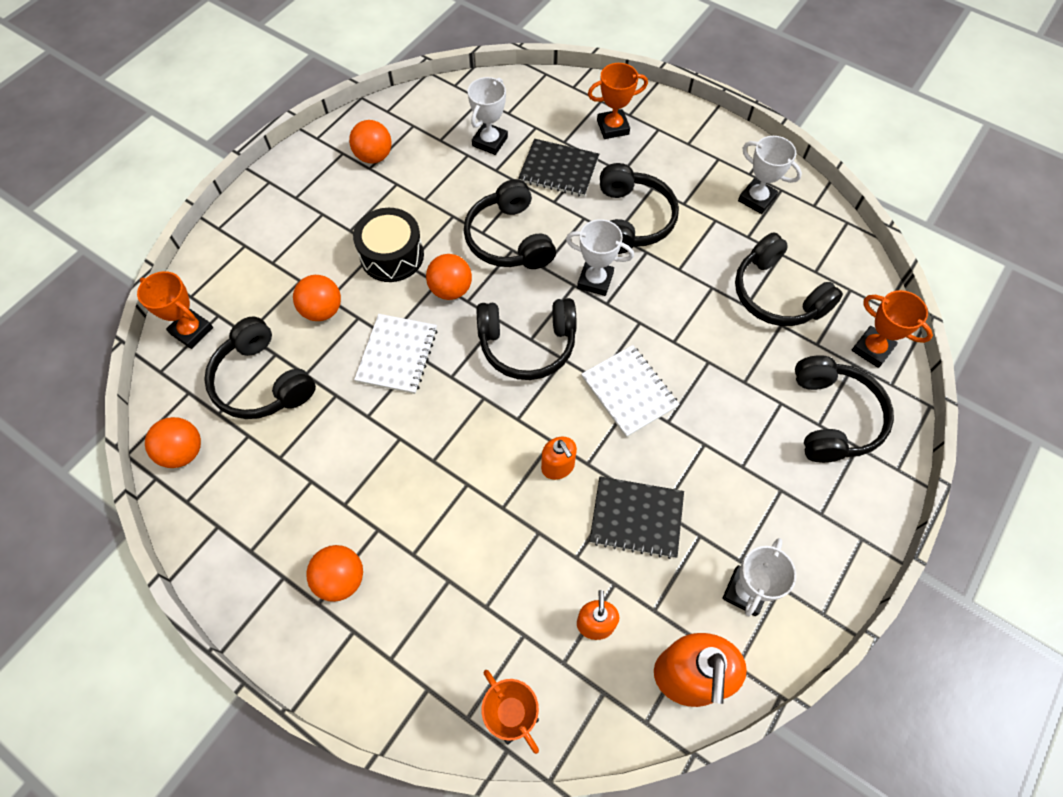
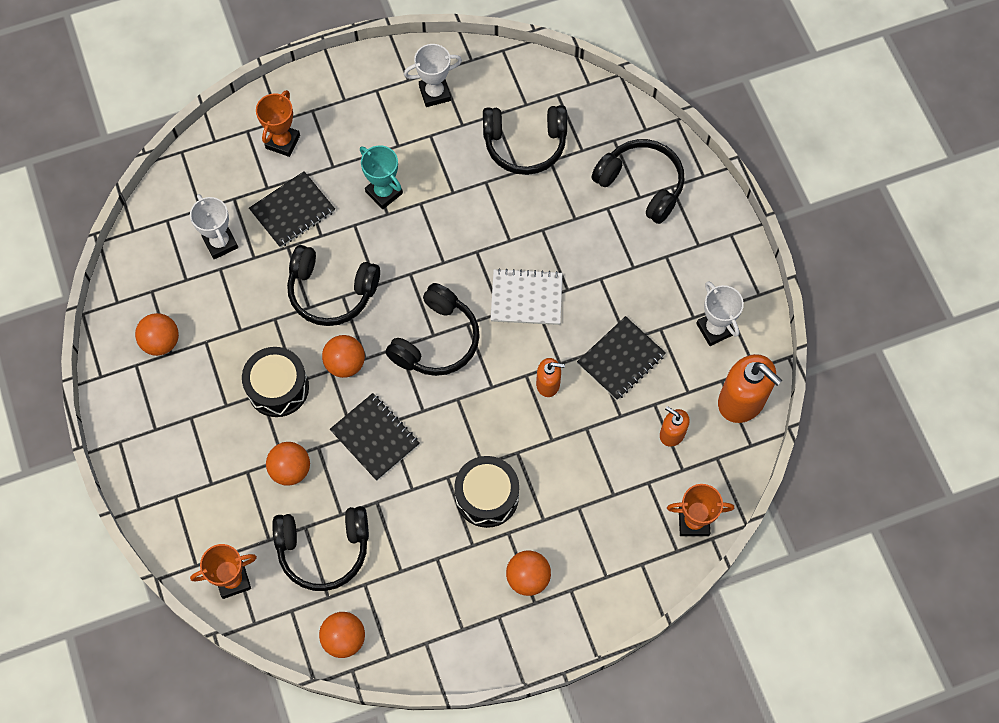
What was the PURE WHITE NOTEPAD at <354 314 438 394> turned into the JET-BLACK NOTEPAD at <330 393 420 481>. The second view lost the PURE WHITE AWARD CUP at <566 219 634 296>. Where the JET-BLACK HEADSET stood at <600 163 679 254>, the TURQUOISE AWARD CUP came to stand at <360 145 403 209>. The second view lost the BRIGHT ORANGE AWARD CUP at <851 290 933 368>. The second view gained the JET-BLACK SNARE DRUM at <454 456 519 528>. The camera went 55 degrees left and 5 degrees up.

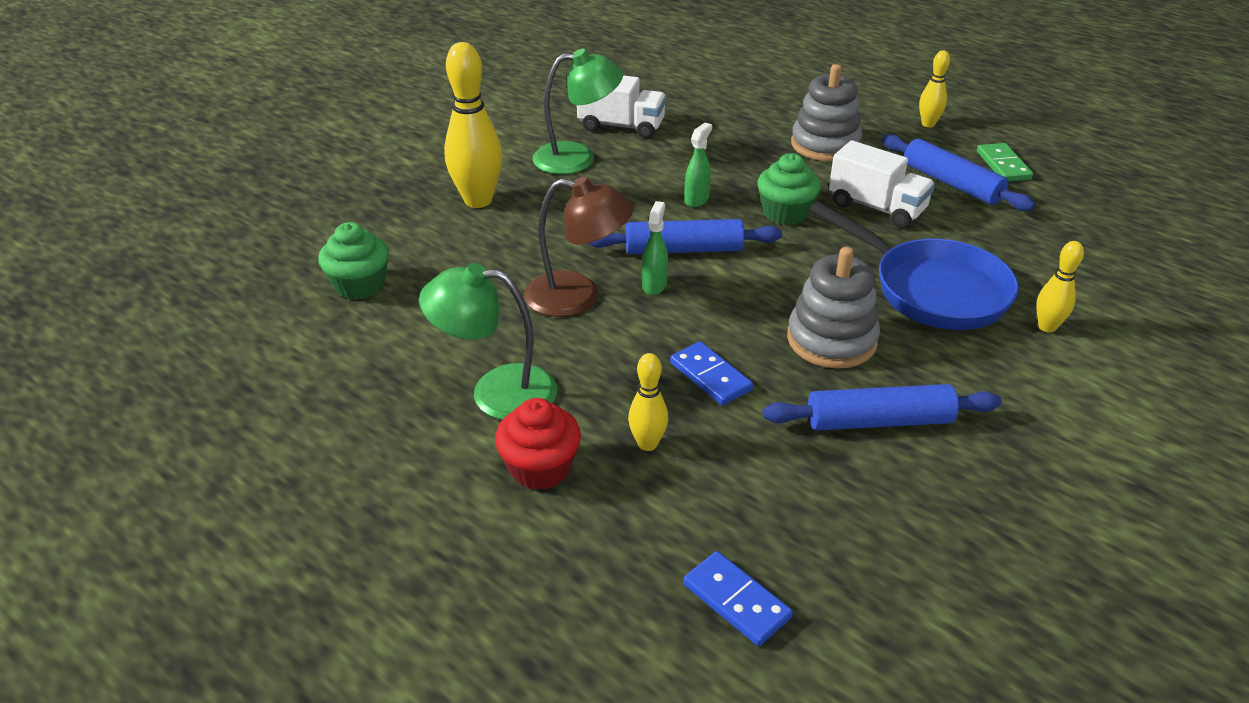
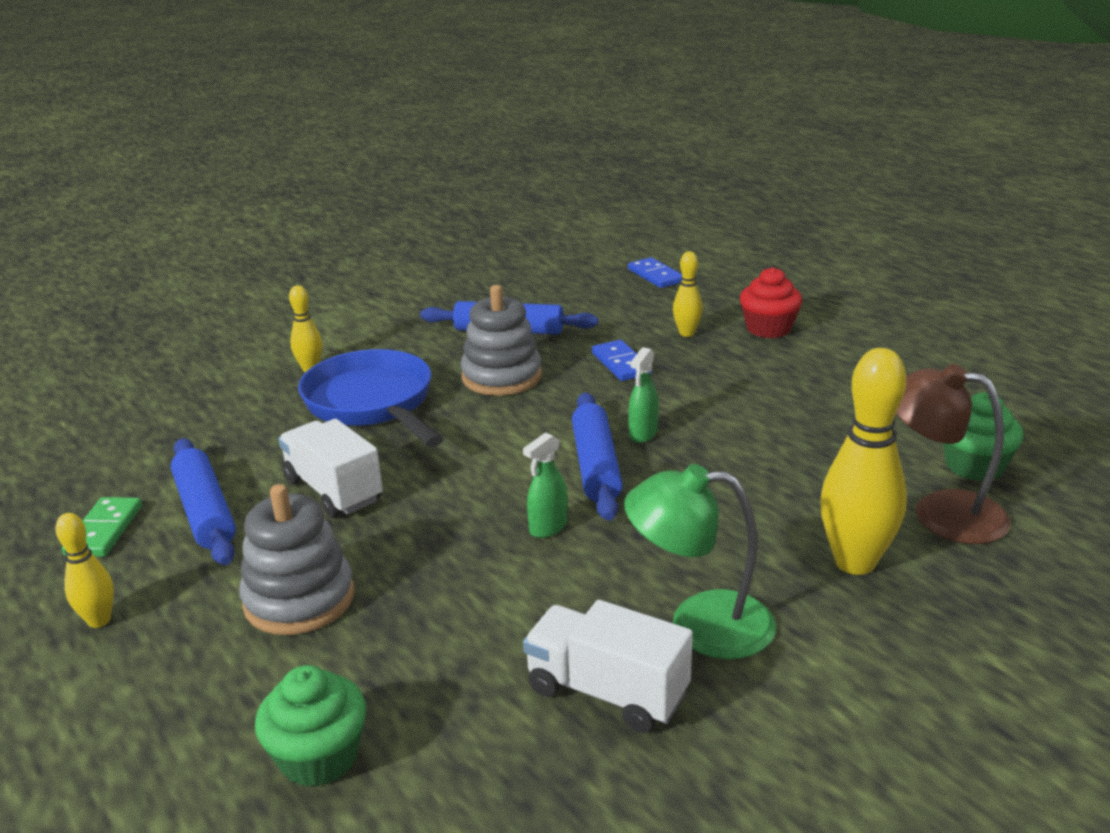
The second view lost the EMERALD LAMP at <419 263 557 420>. The BROWN LAMP ended up elsewhere, having gone from <524 176 634 317> to <896 364 1011 544>. The COBALT PASTRY ROLLER at <587 219 782 254> ended up facing another way, 75 degrees clockwise from before. The EMERALD FAIRY CAKE ended up elsewhere, having gone from <757 153 821 225> to <255 665 366 787>. The camera went 165 degrees left and 10 degrees down.

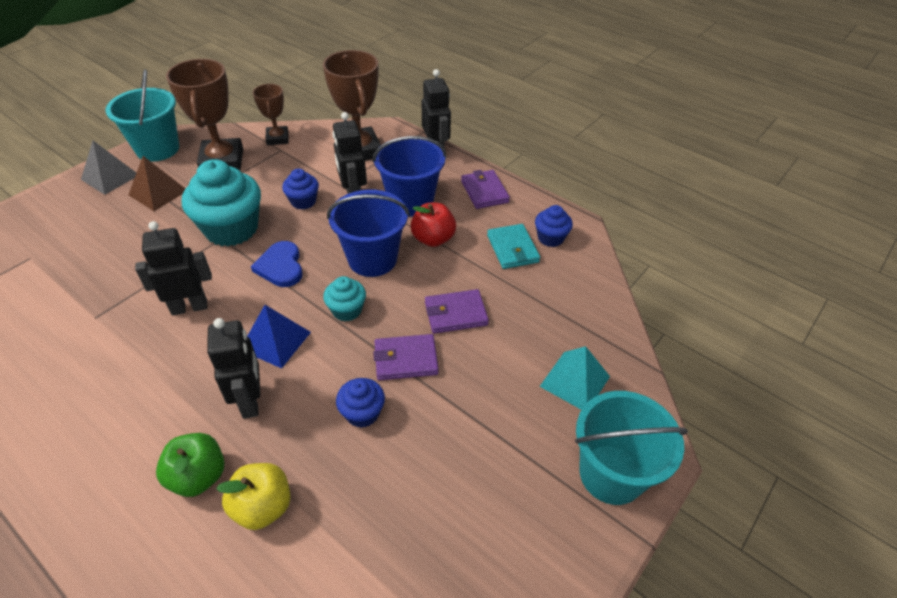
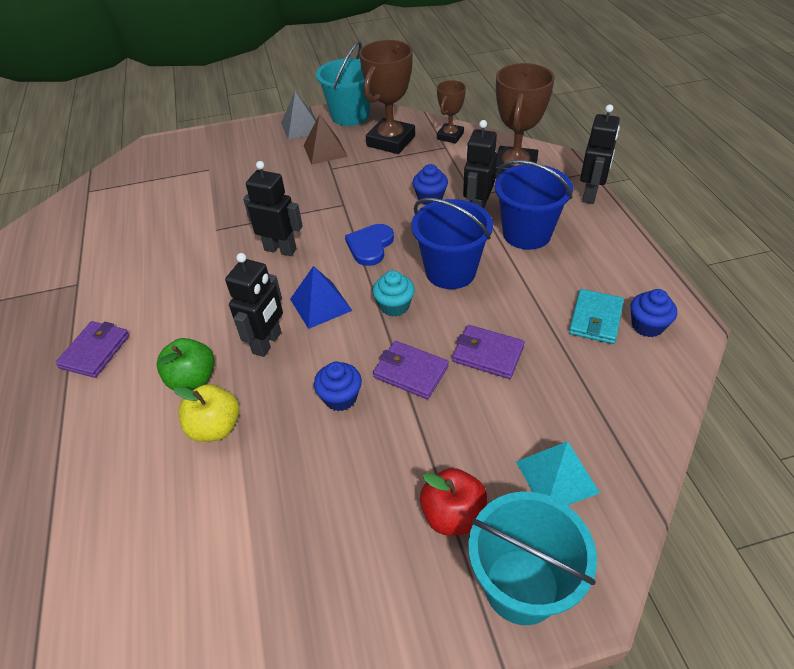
The second view lost the TURQUOISE FAIRY CAKE at <182 159 261 246>. The CRIMSON APPLE FRUIT ended up elsewhere, having gone from <410 202 456 247> to <420 468 487 535>. The VIOLET BILLFOLD ended up elsewhere, having gone from <461 170 510 209> to <55 321 129 378>. The camera went 40 degrees right and 0 degrees up.

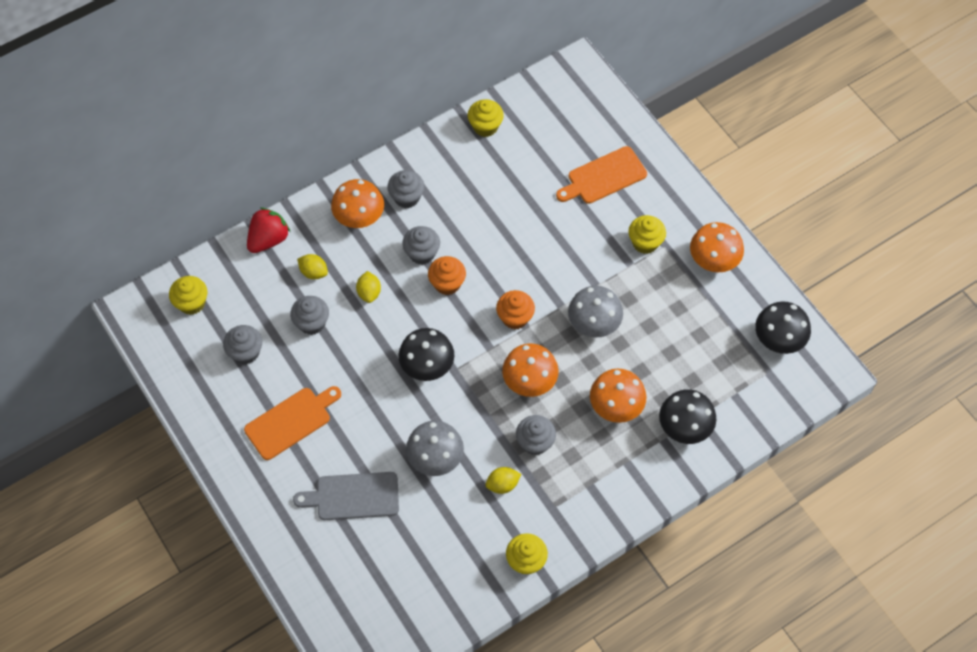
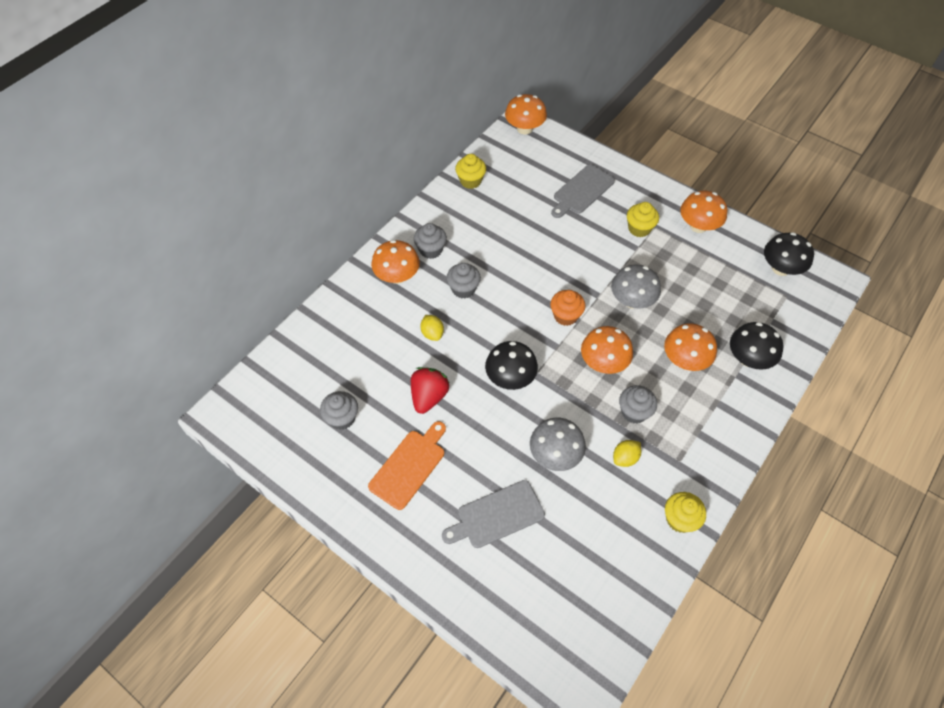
The second view lost the YELLOW FAIRY CAKE at <169 276 207 315>. The CRIMSON TOY STRAWBERRY ended up elsewhere, having gone from <247 207 290 253> to <411 367 449 414>. The second view lost the GRAY FAIRY CAKE at <290 296 329 335>. The second view lost the YELLOW TOY LEMON at <297 254 328 279>. The second view lost the BRIGHT ORANGE FAIRY CAKE at <428 256 466 295>. What was the BRIGHT ORANGE CUTTING BOARD at <556 146 647 204> turned into the GRAY CUTTING BOARD at <551 165 615 218>. The second view gained the BRIGHT ORANGE TOADSTOOL at <505 94 547 134>. The camera went 20 degrees left and 5 degrees down.

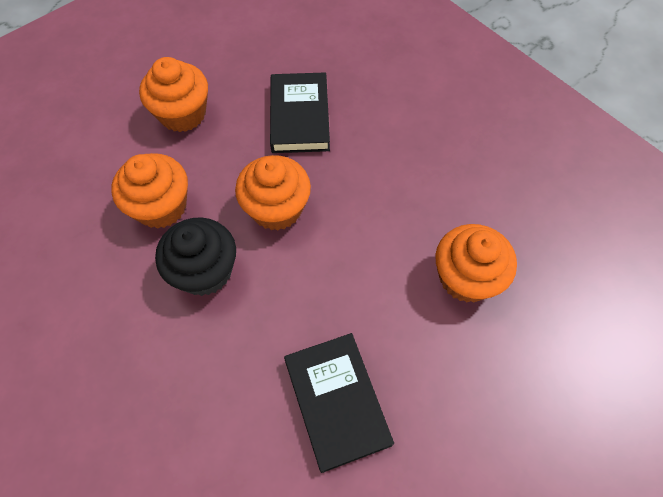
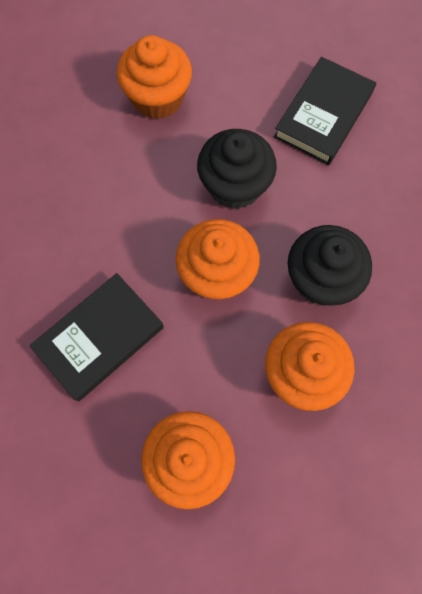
The second view gained the JET-BLACK FAIRY CAKE at <197 129 277 209>. The camera went 130 degrees left and 10 degrees up.

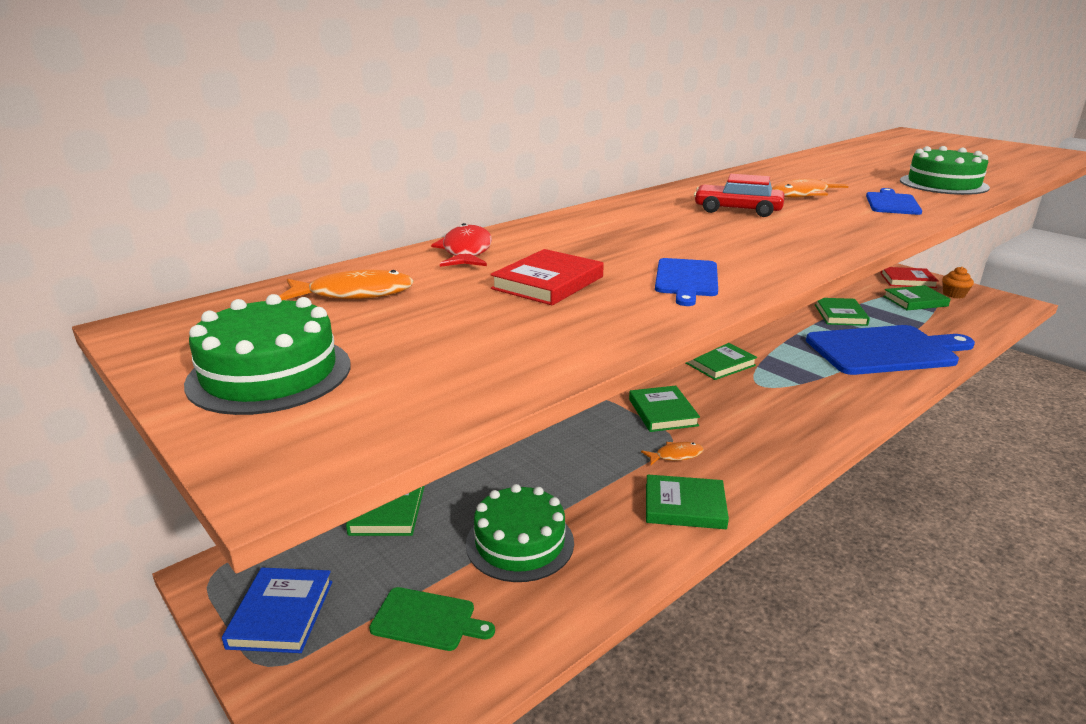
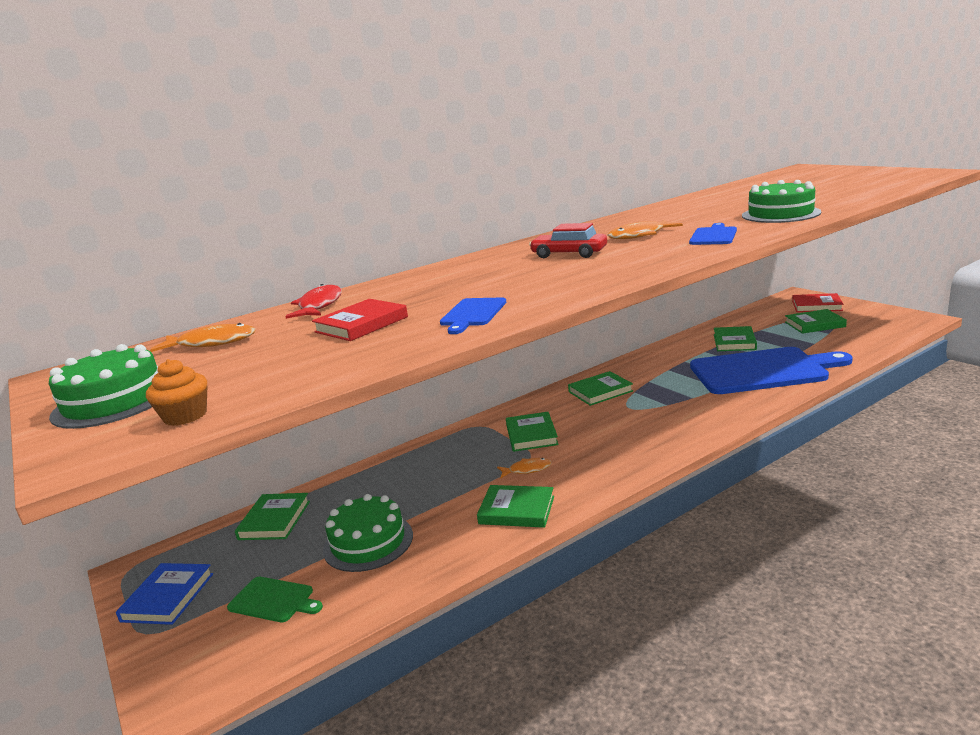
The BRIGHT ORANGE FAIRY CAKE ended up elsewhere, having gone from <942 267 974 299> to <146 359 207 426>. The camera went 10 degrees right and 5 degrees down.

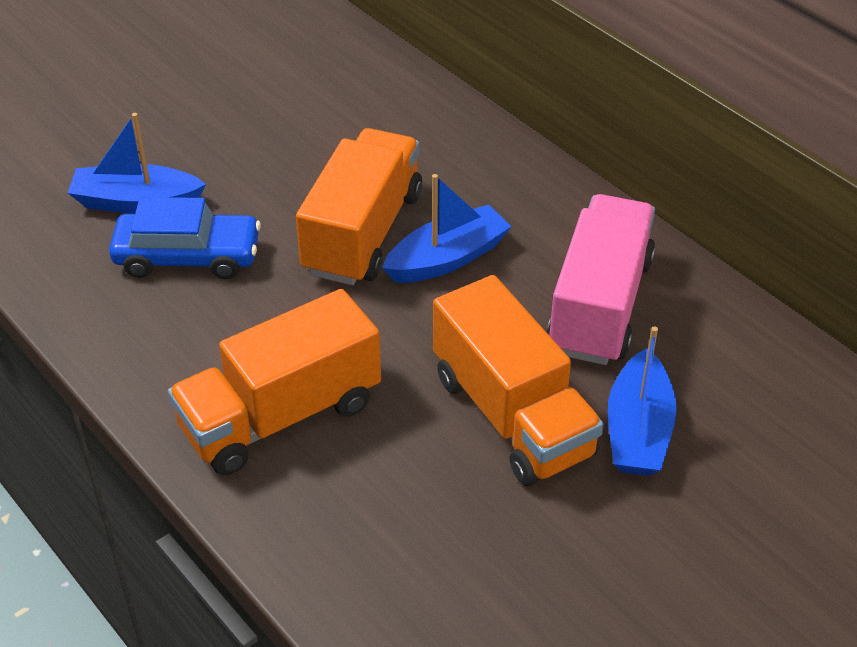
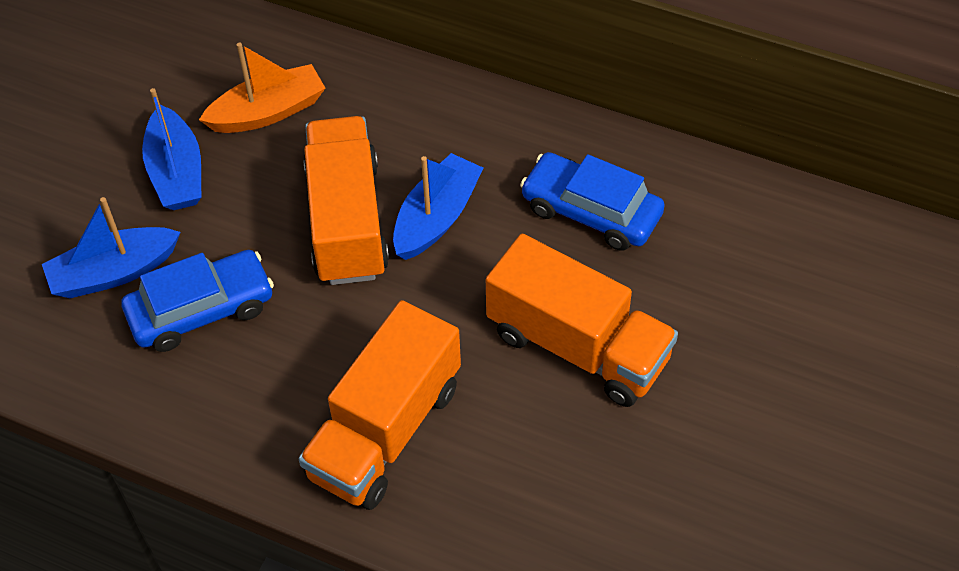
Where the ROSY TRUCK stood at <547 194 655 365>, the COBALT TOY CAR came to stand at <520 152 665 251>. The COBALT TOY BOAT ended up elsewhere, having gone from <608 326 677 476> to <142 88 201 210>. The second view gained the BRIGHT ORANGE TOY BOAT at <199 43 325 133>. The camera went 25 degrees left and 10 degrees up.

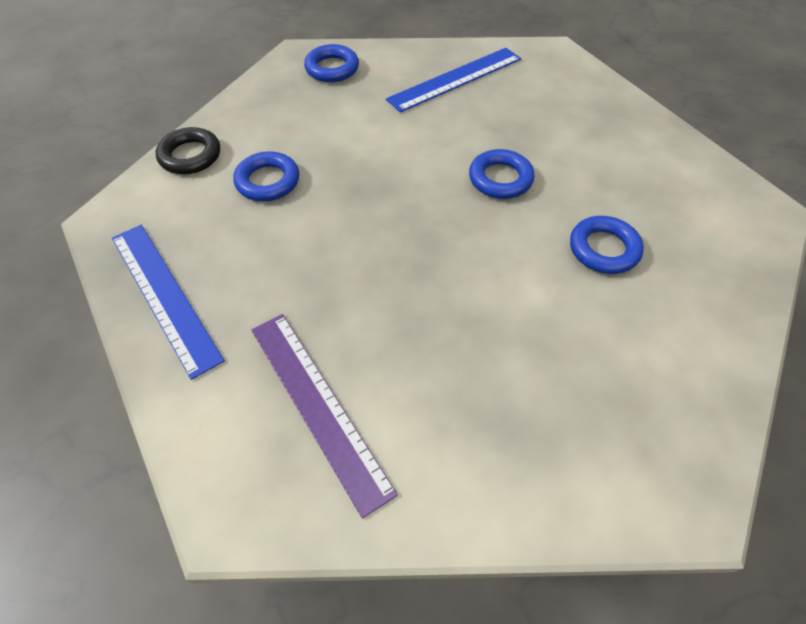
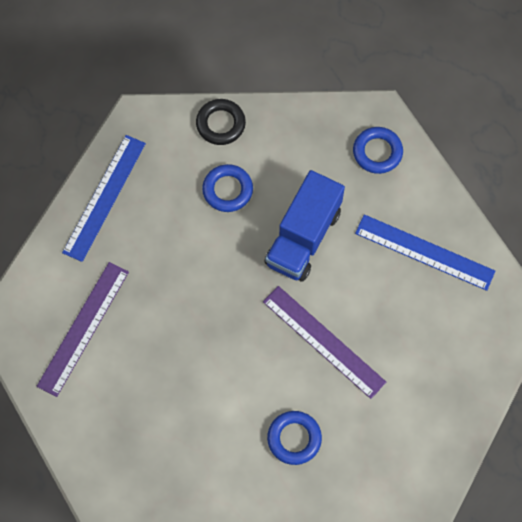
Where the COBALT TORUS stood at <469 149 535 199>, the VIOLET STRAIGHTEDGE came to stand at <263 286 386 399>. The second view gained the COBALT TRUCK at <265 170 345 282>. The camera went 60 degrees right and 15 degrees up.

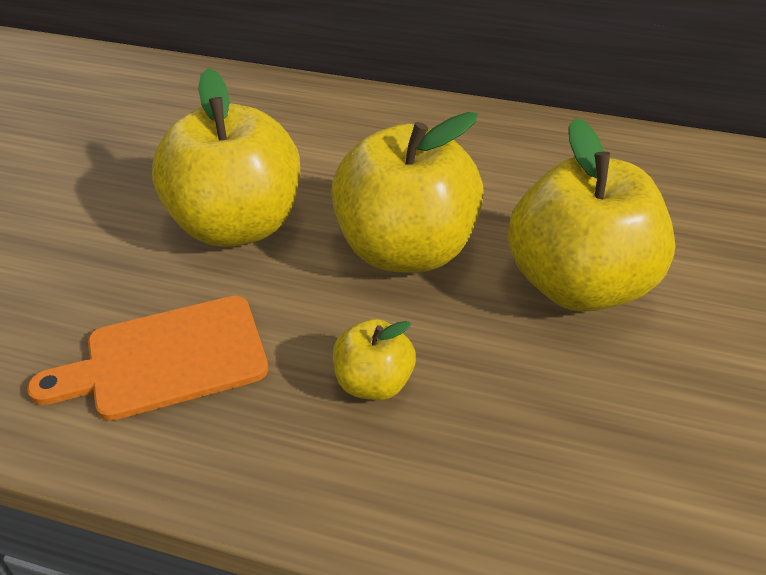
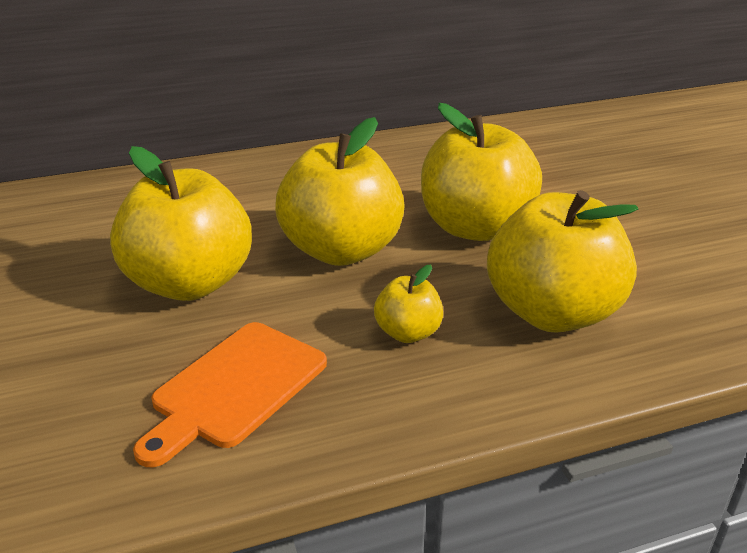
The second view gained the YELLOW APPLE FRUIT at <487 190 639 333>. The camera went 35 degrees left and 10 degrees down.

